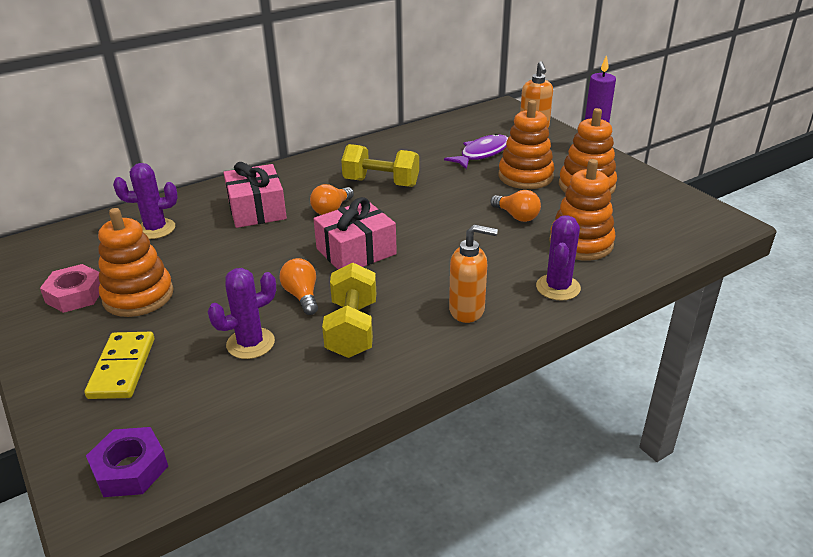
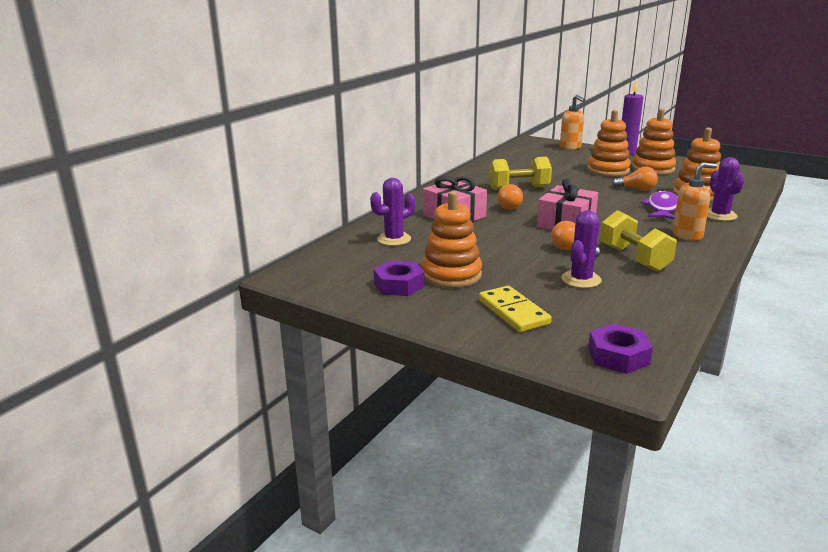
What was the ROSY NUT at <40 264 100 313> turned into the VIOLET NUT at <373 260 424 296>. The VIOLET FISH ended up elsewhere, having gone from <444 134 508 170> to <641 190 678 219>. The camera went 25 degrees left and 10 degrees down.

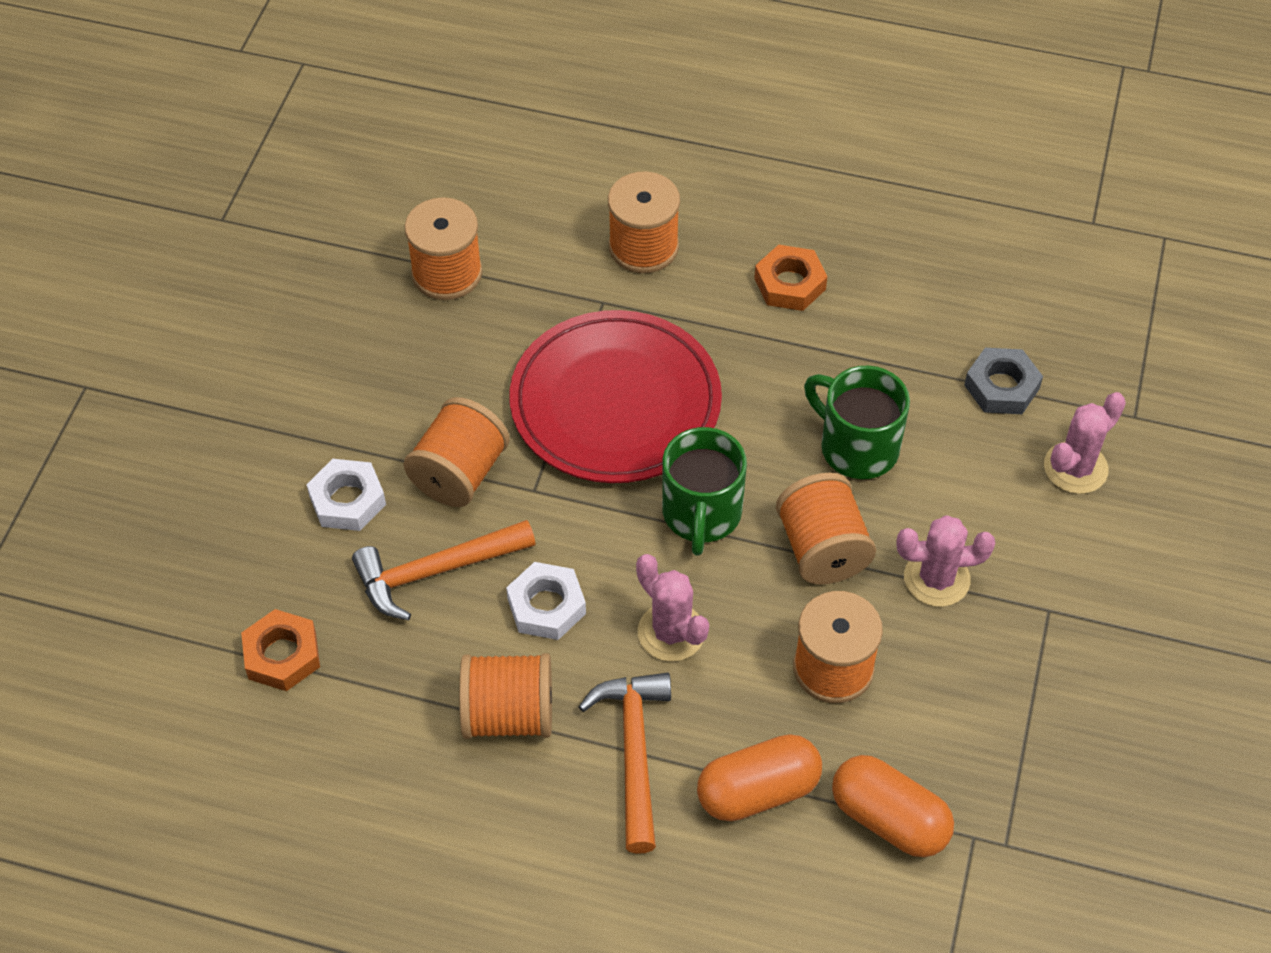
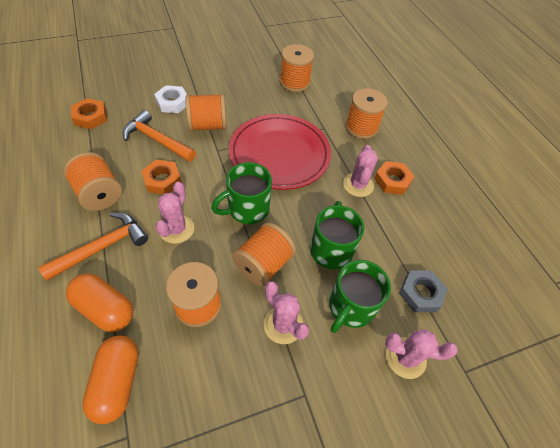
What was the PURE WHITE NUT at <506 562 586 640> turned into the BRIGHT ORANGE NUT at <141 160 182 194>. The second view gained the EMERALD COFFEE MUG at <329 260 391 333>. The second view gained the ROSY CACTUS at <343 145 378 197>. The camera went 50 degrees right and 0 degrees up.

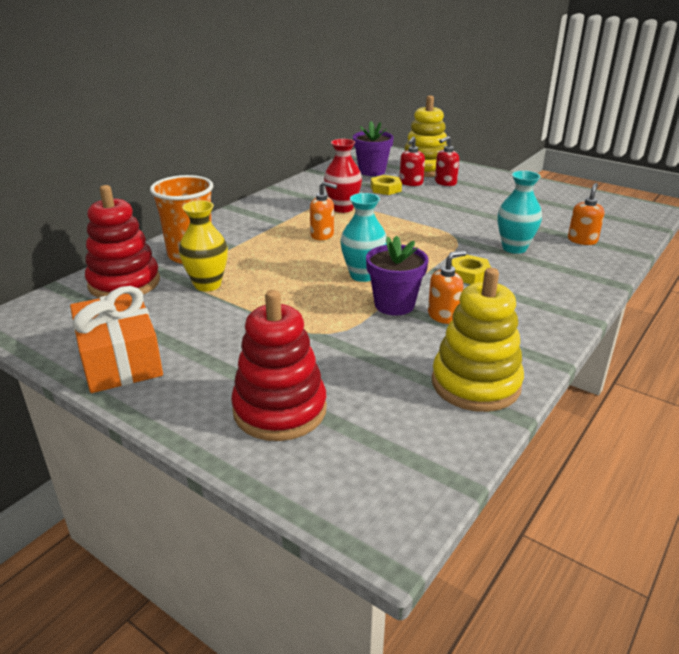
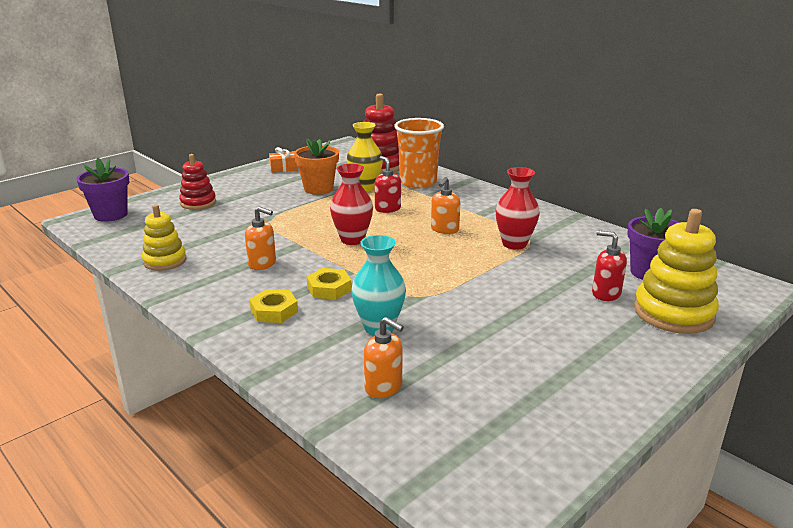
The size of the BRIGHT ORANGE WRAPPED GIFT at <70 286 163 393> changed by a factor of 0.48. The size of the CRIMSON STACKING RINGS at <231 290 327 441> changed by a factor of 0.62. What was the TURQUOISE VASE at <340 193 387 282> turned into the CRIMSON VASE at <330 164 373 245>. The VIOLET FLOWER POT ended up elsewhere, having gone from <366 235 428 316> to <76 158 129 222>. The YELLOW NUT ended up elsewhere, having gone from <371 175 402 195> to <249 289 298 323>. The BRIGHT ORANGE PUMP BOTTLE at <428 251 466 324> ended up facing another way, 45 degrees counterclockwise from before. The size of the YELLOW STACKING RINGS at <432 268 524 412> changed by a factor of 0.62. The CRIMSON PUMP BOTTLE ended up elsewhere, having gone from <435 136 459 186> to <374 156 401 213>. The second view gained the BRIGHT ORANGE FLOWER POT at <294 139 339 195>. The camera went 100 degrees right and 5 degrees down.

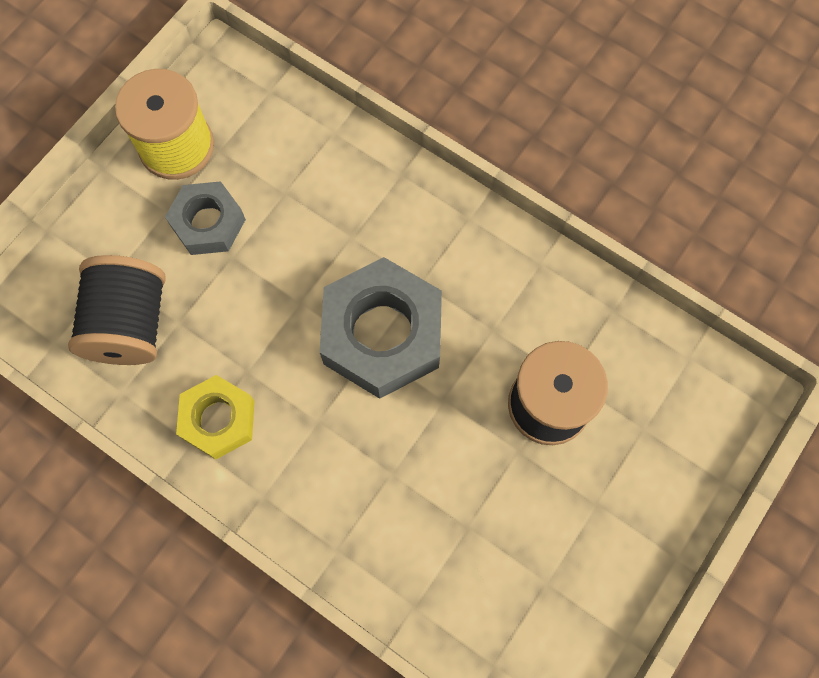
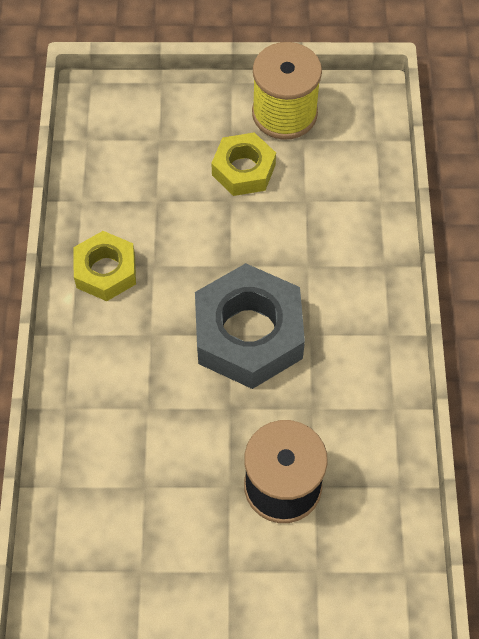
The second view lost the JET-BLACK BOBBIN at <68 255 166 365>. What was the GRAY NUT at <165 181 246 255> turned into the YELLOW NUT at <211 133 276 196>. The camera went 55 degrees right and 10 degrees down.

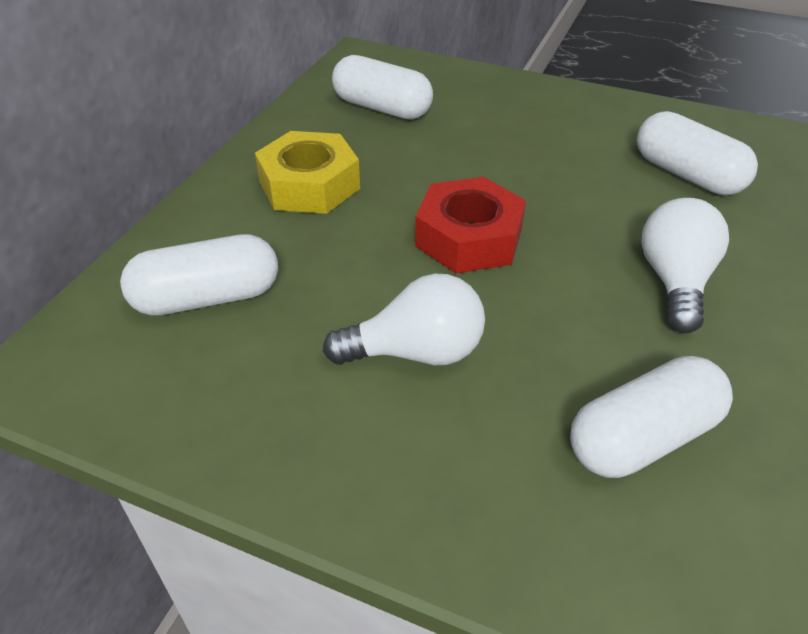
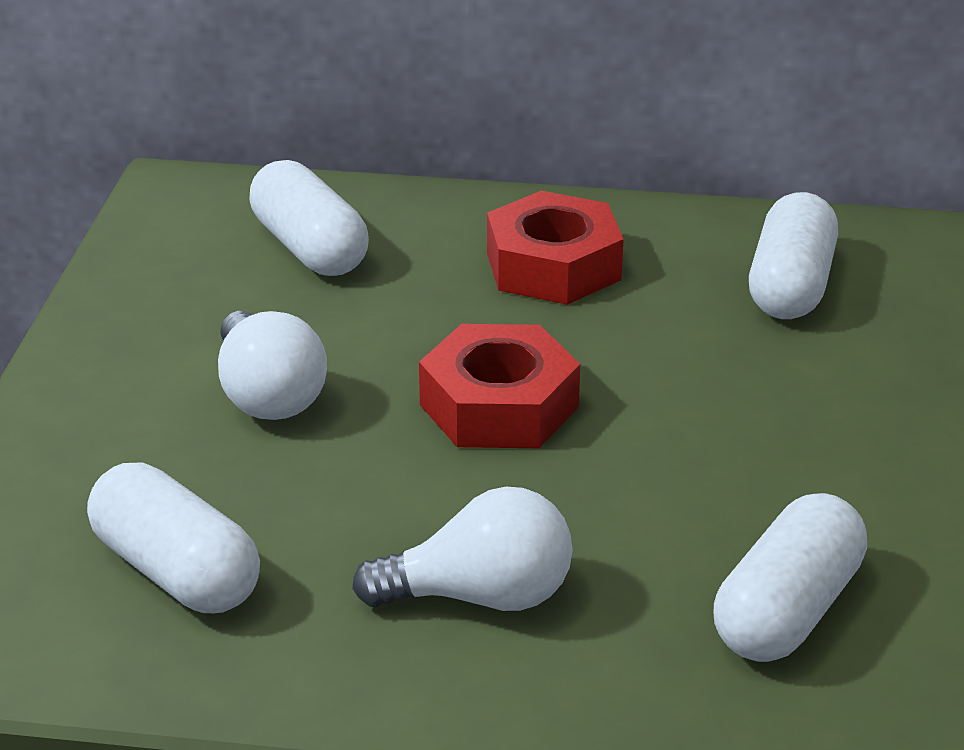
What was the YELLOW NUT at <255 131 360 214> turned into the CRIMSON NUT at <487 191 624 305>. The camera went 75 degrees right and 10 degrees down.

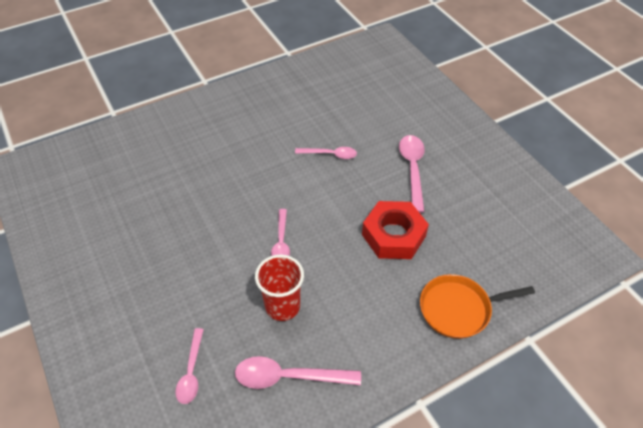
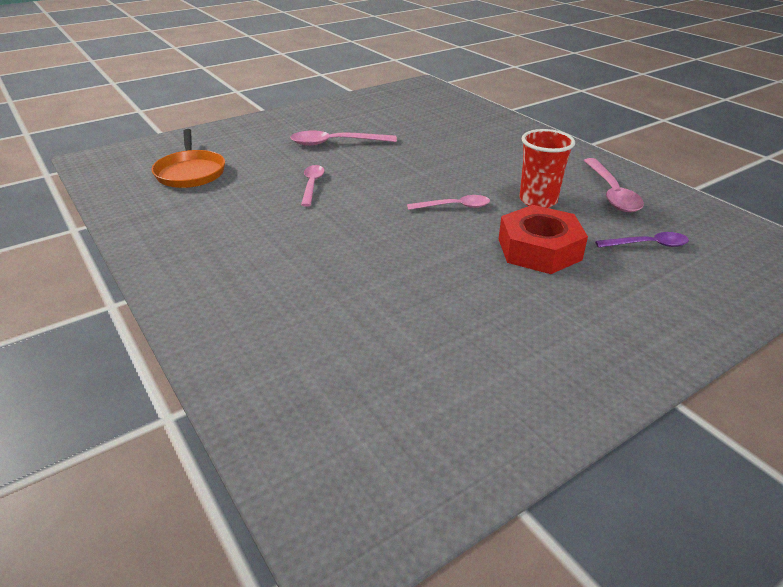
What was the ROSY TABLESPOON at <175 328 204 404> turned into the VIOLET TABLESPOON at <595 232 689 248>. The CRIMSON NUT ended up elsewhere, having gone from <362 201 429 259> to <499 205 588 274>. The BRIGHT ORANGE PAN ended up elsewhere, having gone from <420 274 535 339> to <152 129 225 188>. The camera went 95 degrees left and 15 degrees down.

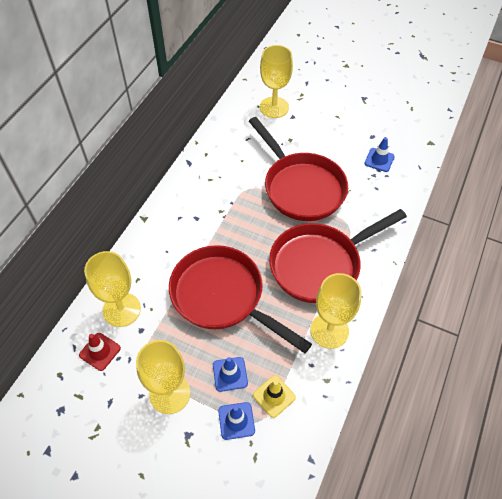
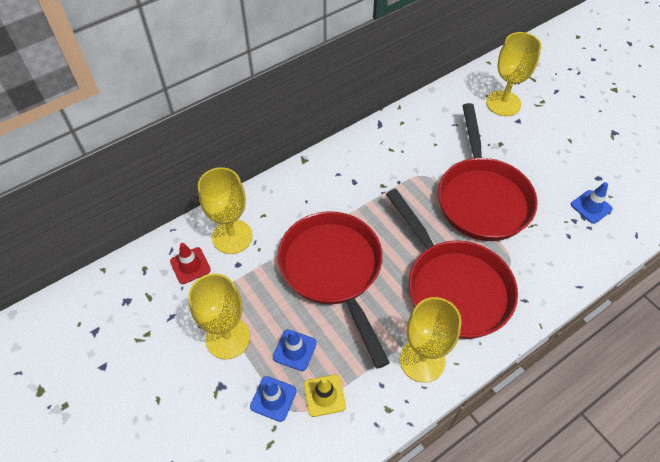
The CRIMSON PAN at <269 209 407 303> ended up facing another way, 120 degrees counterclockwise from before. The camera went 30 degrees right and 0 degrees up.

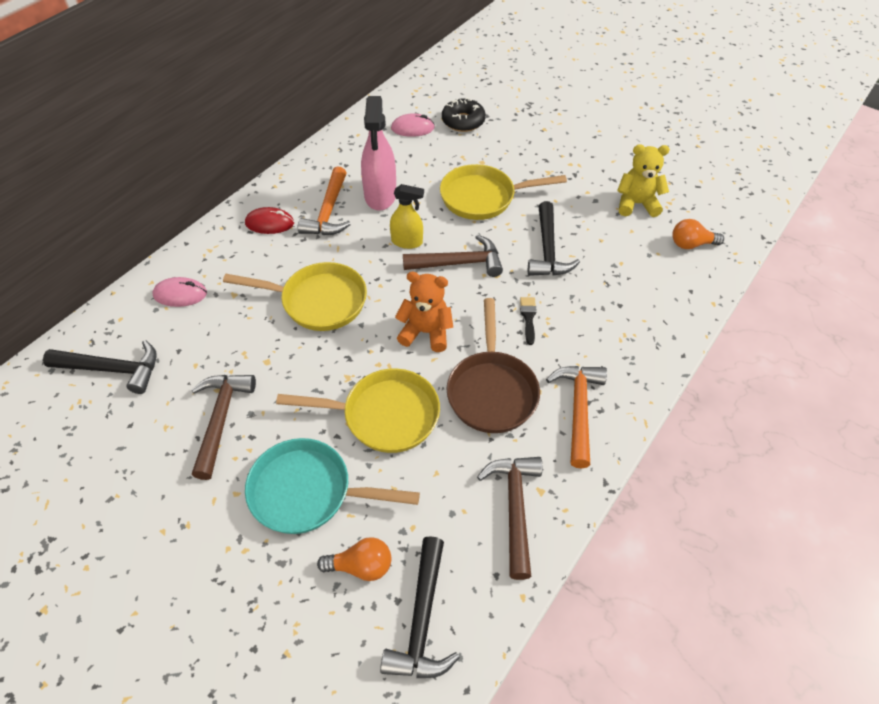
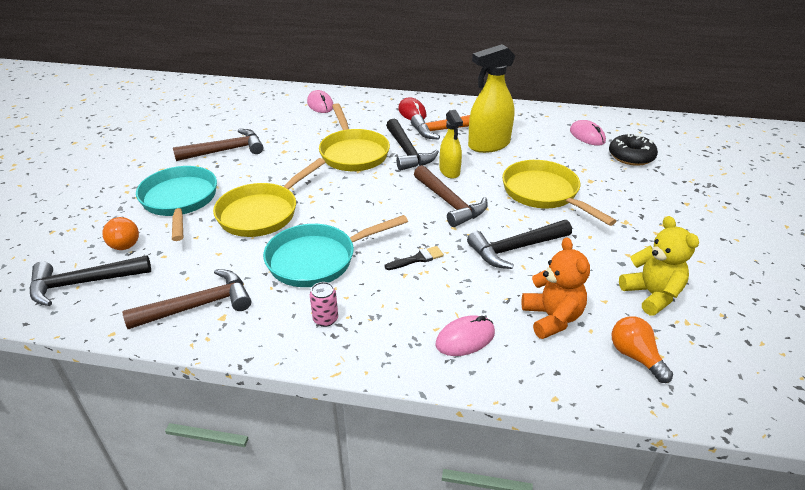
The JET-BLACK CLAW HAMMER ended up elsewhere, having gone from <43 340 157 394> to <386 119 439 171>. The YELLOW PAN at <276 368 440 453> ended up facing another way, 60 degrees clockwise from before. What was the ROSY SPRAYER at <361 96 396 211> turned into the YELLOW SPRAYER at <468 44 515 153>. The BRIGHT ORANGE STUFFED BEAR ended up elsewhere, having gone from <395 272 453 352> to <522 237 590 339>. What was the BROWN PAN at <446 298 540 433> turned into the TURQUOISE PAN at <263 215 408 287>. Where the BRIGHT ORANGE CLAW HAMMER stood at <546 366 607 468>, the ROSY TIN came to stand at <310 282 338 327>. The second view gained the ROSY COMPUTER MOUSE at <435 315 495 356>. The camera went 65 degrees right and 15 degrees down.

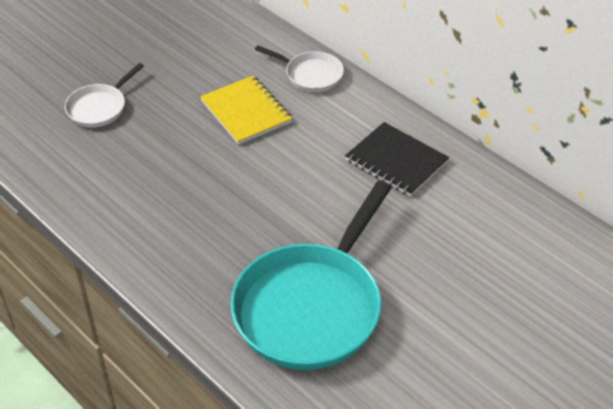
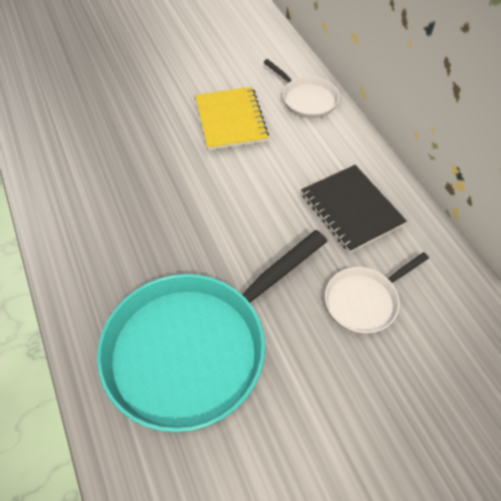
The PURE WHITE PAN ended up elsewhere, having gone from <65 63 144 128> to <325 252 429 334>. The camera went 20 degrees right and 10 degrees up.

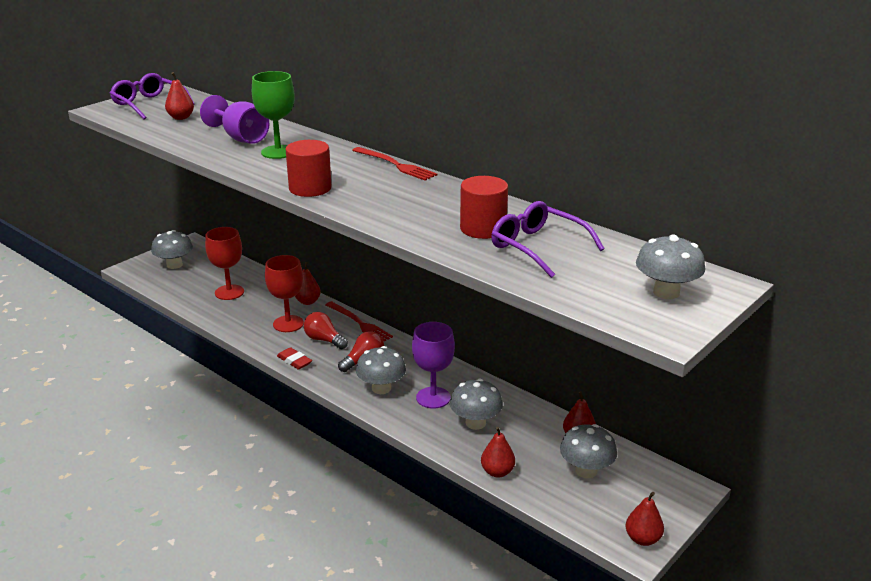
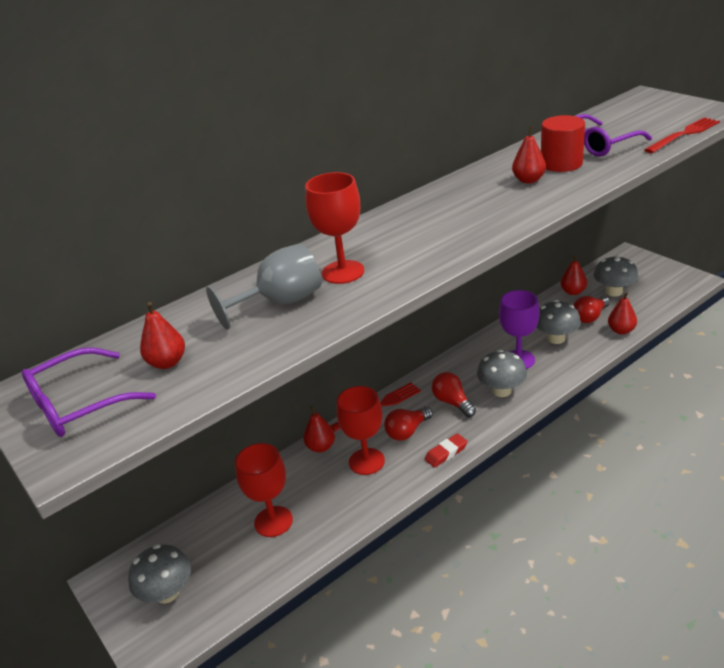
What was the VIOLET CHALICE at <200 95 269 144> turned into the GRAY CHALICE at <206 243 322 330>. What was the EMERALD CHALICE at <252 71 295 159> turned into the CRIMSON CHALICE at <305 172 364 284>. The second view lost the CRIMSON CYLINDER at <286 140 332 197>. The CRIMSON FORK ended up elsewhere, having gone from <352 147 438 181> to <644 117 720 153>. The CRIMSON PEAR FRUIT ended up elsewhere, having gone from <626 492 664 546> to <512 126 546 184>. The second view lost the GRAY TOADSTOOL at <636 235 705 299>. The second view gained the CRIMSON LIGHT BULB at <573 296 610 323>. The camera went 75 degrees left and 5 degrees up.

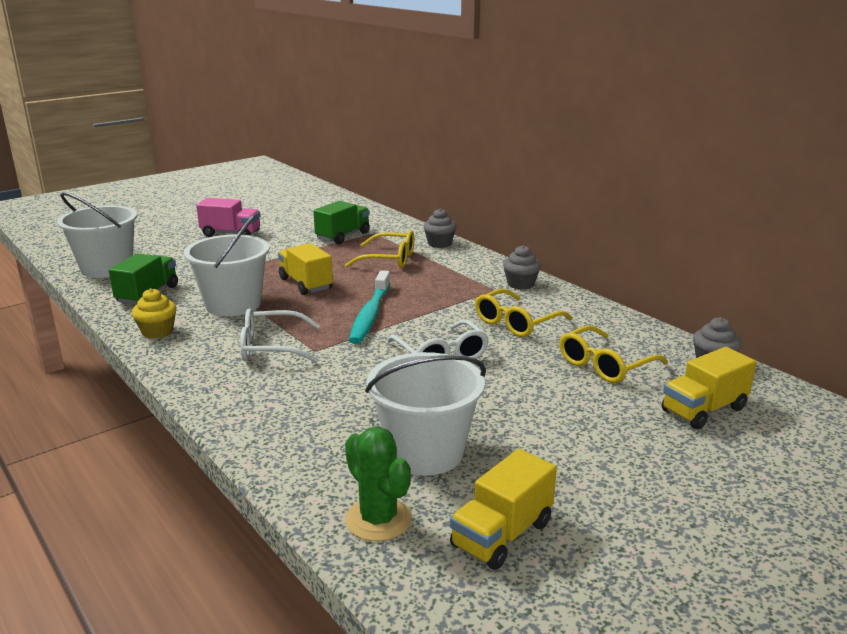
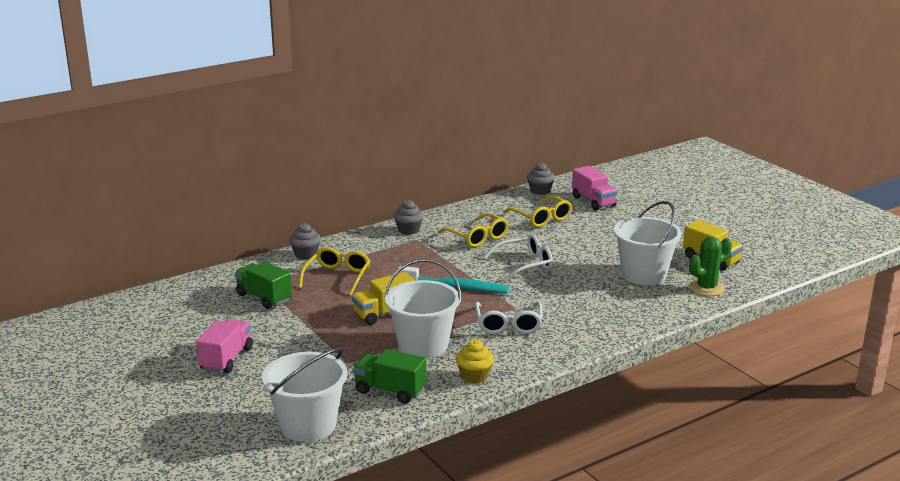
What was the YELLOW TRUCK at <661 347 757 429> turned into the ROSY TRUCK at <572 166 617 211>. The camera went 85 degrees left and 0 degrees up.

